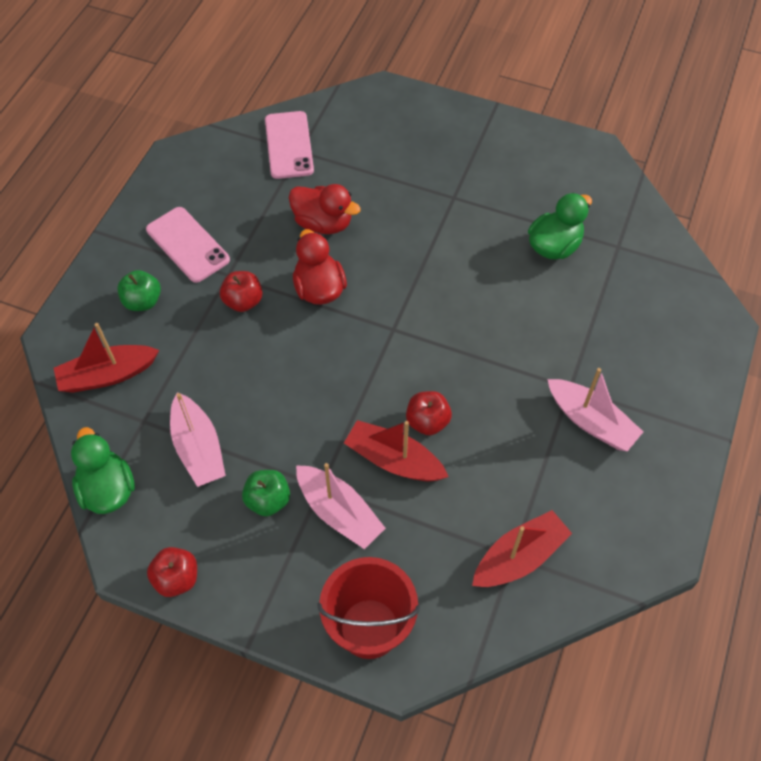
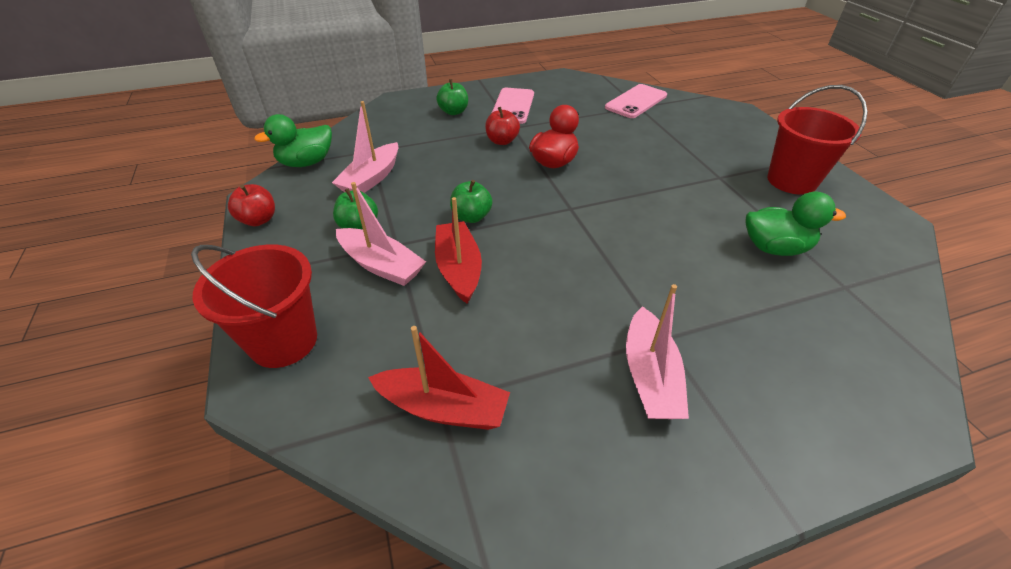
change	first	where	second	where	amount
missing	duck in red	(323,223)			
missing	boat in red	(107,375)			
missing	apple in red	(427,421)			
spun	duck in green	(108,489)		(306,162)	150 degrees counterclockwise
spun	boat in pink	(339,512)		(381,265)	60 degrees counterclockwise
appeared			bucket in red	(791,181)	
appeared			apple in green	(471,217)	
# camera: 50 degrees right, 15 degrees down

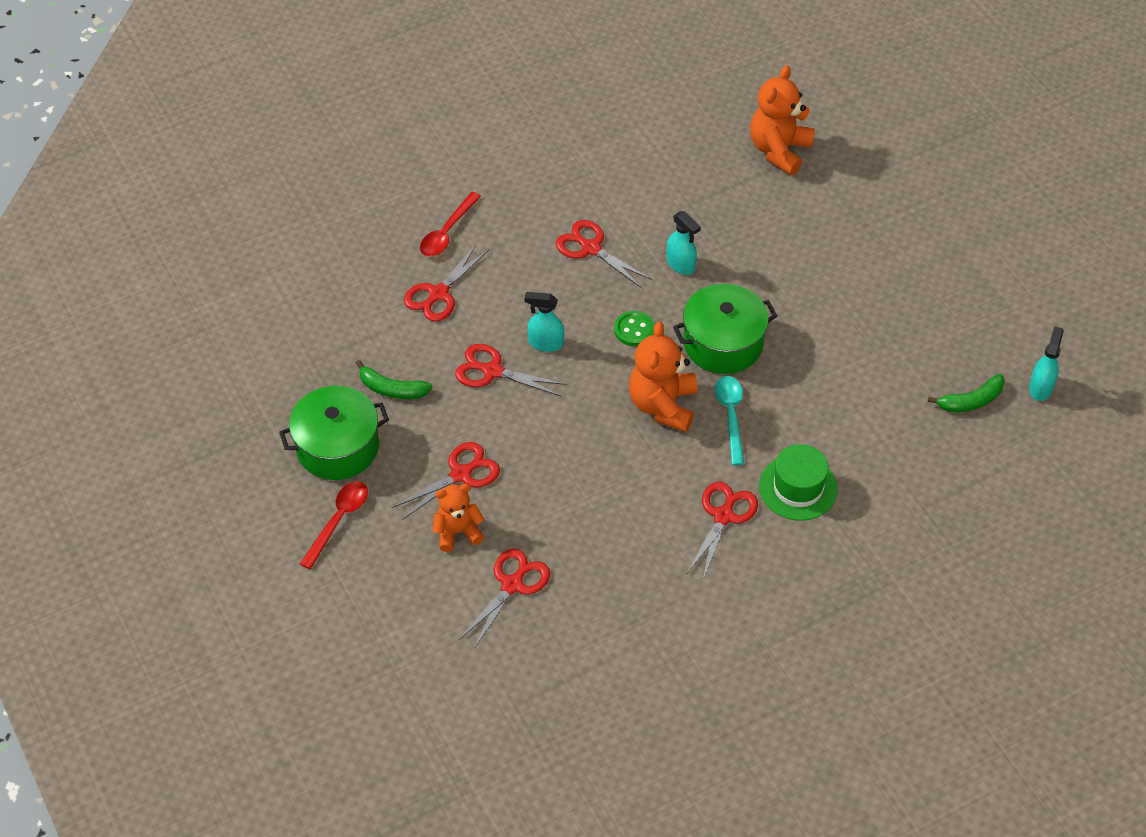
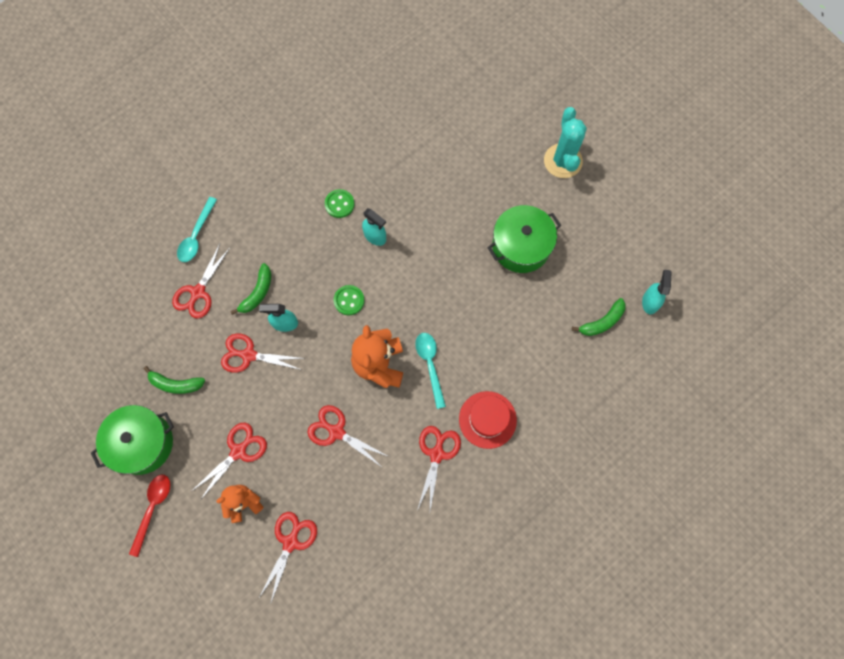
change	first	where	second	where	amount
missing	teddy bear in orange	(779,150)			
colour	spoon in red	(447,232)	spoon in turquoise	(196,235)	
relocated	scissors in red	(591,248)		(337,432)	
relocated	pot in green	(723,343)		(521,246)	
colour	hat in green	(798,488)	hat in red	(487,419)	
appeared			cactus in turquoise	(563,161)	
appeared			button in green	(339,204)	
appeared			banana in green	(257,293)	
# camera: 10 degrees left, 20 degrees up

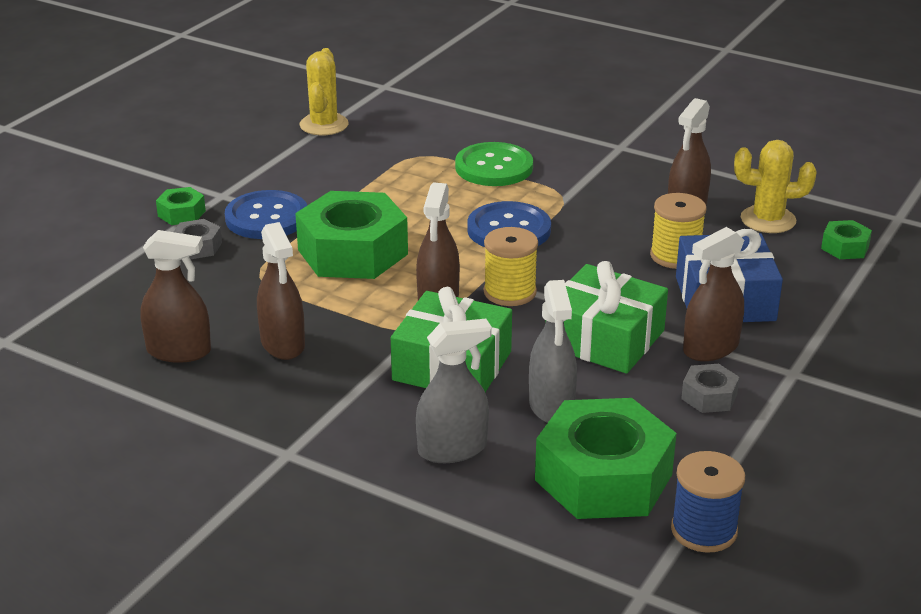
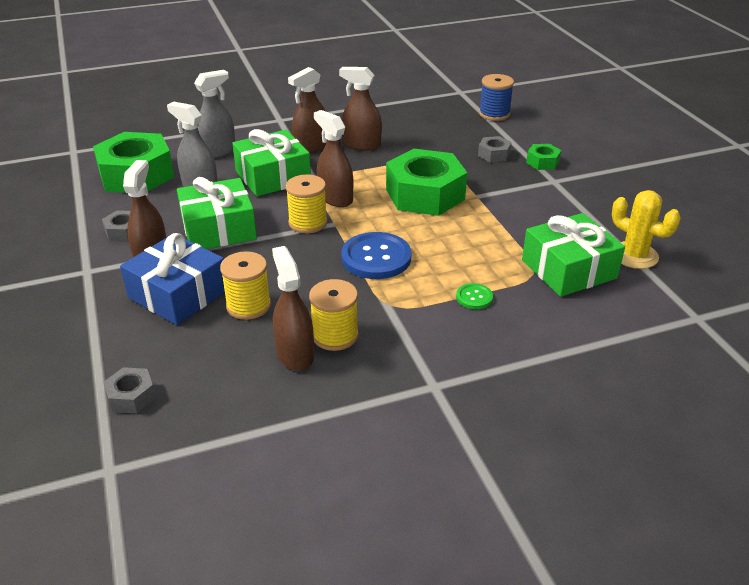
change	first	where	second	where	amount
missing	cactus in yellow	(768,220)			
size	button in green	(494,167)		(474,297)	x0.49
missing	button in blue	(267,218)			
colour	nut in green	(845,247)	nut in grey	(131,396)	
relocated	spray bottle in brown	(179,351)		(311,147)	
spun	spray bottle in grey	(452,449)		(217,151)	150 degrees counterclockwise
relocated	spool in blue	(704,530)		(494,114)	
appeared			gift in green	(568,269)	
appeared			spool in yellow	(335,335)	
# camera: 130 degrees right, 5 degrees up

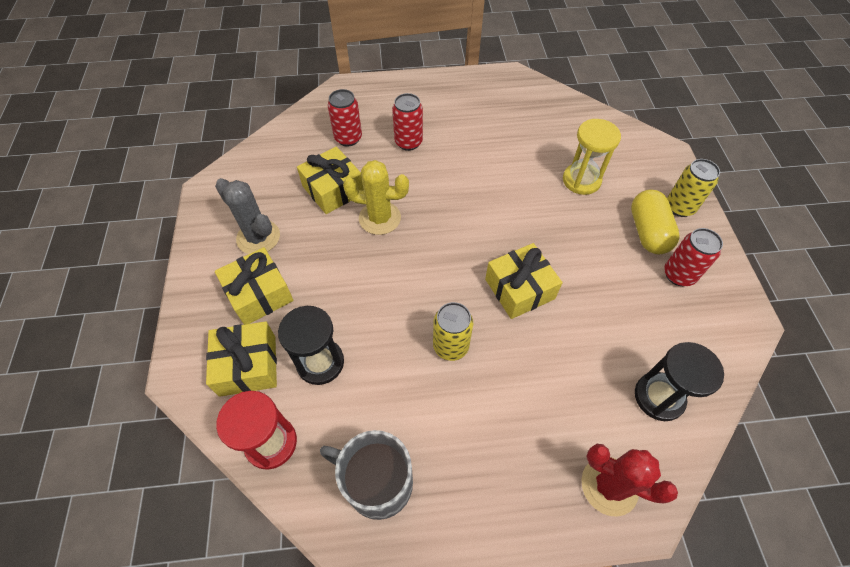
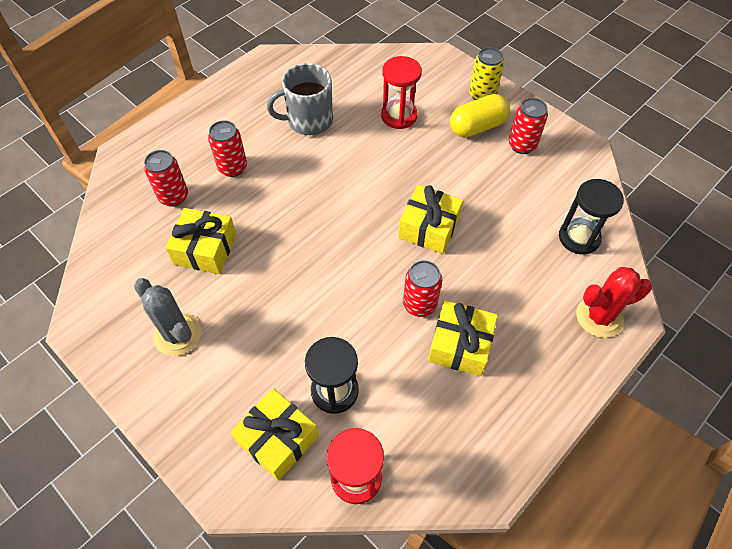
change	first	where	second	where	amount
colour	hourglass in yellow	(581,180)	hourglass in red	(399,116)	
missing	cactus in yellow	(379,218)			
spun	cactus in grey	(258,237)		(177,334)	45 degrees clockwise
spun	capsule in yellow	(647,232)		(477,127)	75 degrees counterclockwise
relocated	gift in yellow	(259,294)		(460,345)	
colour	can in yellow	(450,346)	can in red	(419,304)	
relocated	mug in grey	(377,483)		(309,120)	
# camera: 40 degrees left, 0 degrees up

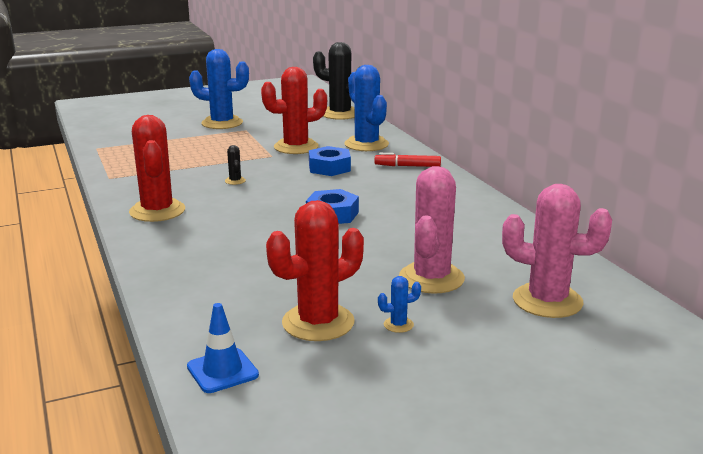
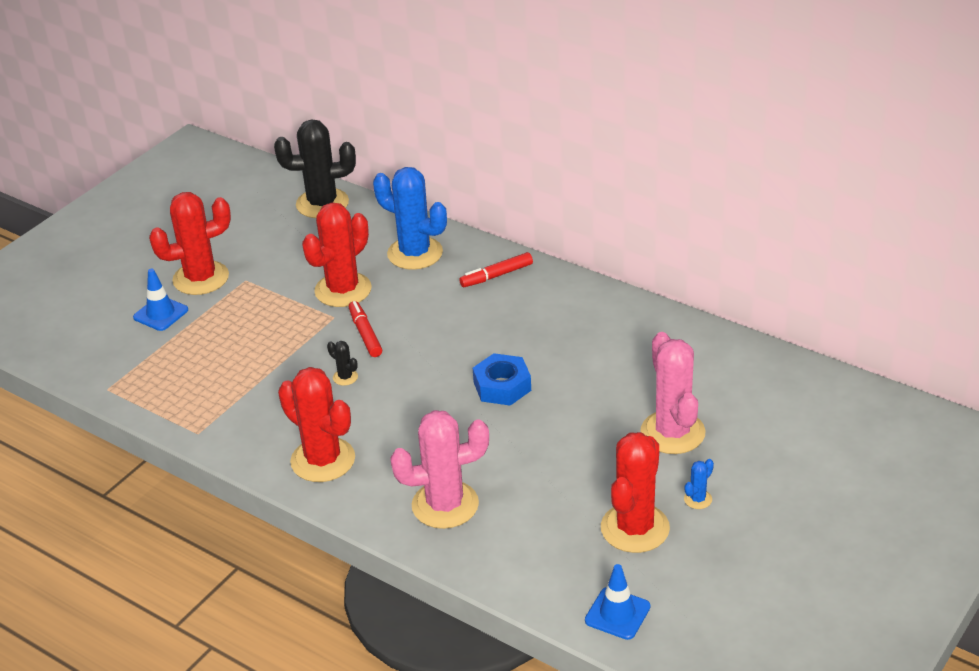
change	first	where	second	where	amount
colour	cactus in blue	(222,123)	cactus in red	(201,278)	
missing	nut in blue	(329,168)			
relocated	cactus in pink	(547,301)		(445,505)	
appeared			traffic cone in blue	(161,314)	
appeared			marker in red	(365,334)	
# camera: 30 degrees left, 15 degrees up

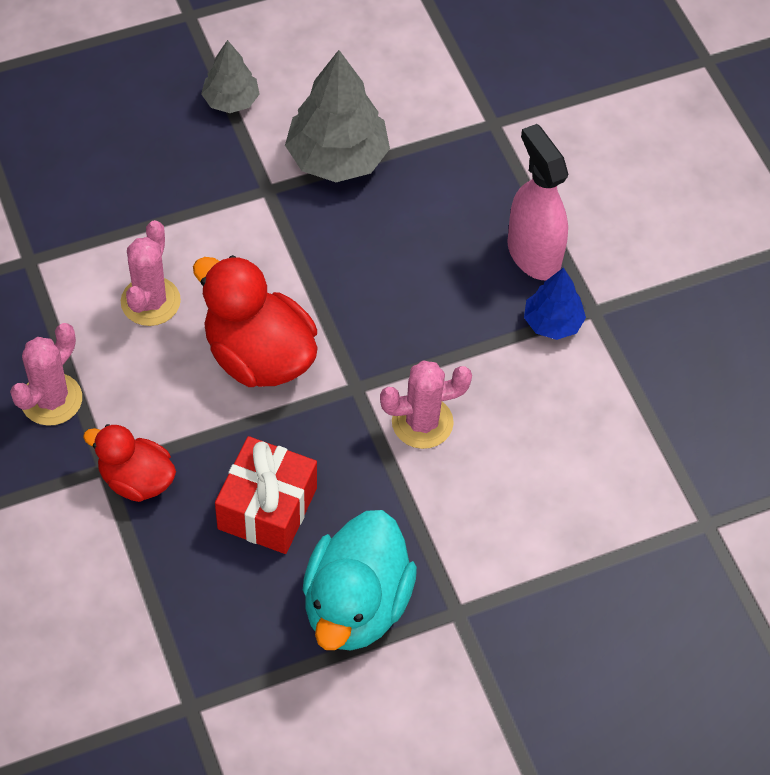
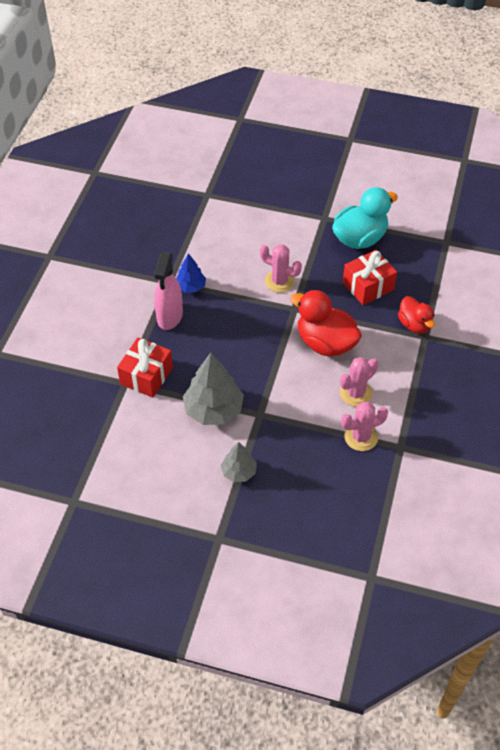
change	first	where	second	where	amount
spun	duck in red	(258,356)		(325,343)	135 degrees clockwise
relocated	cactus in pink	(51,399)		(361,437)	
appeared			gift in red	(146,376)	
# camera: 140 degrees left, 5 degrees down

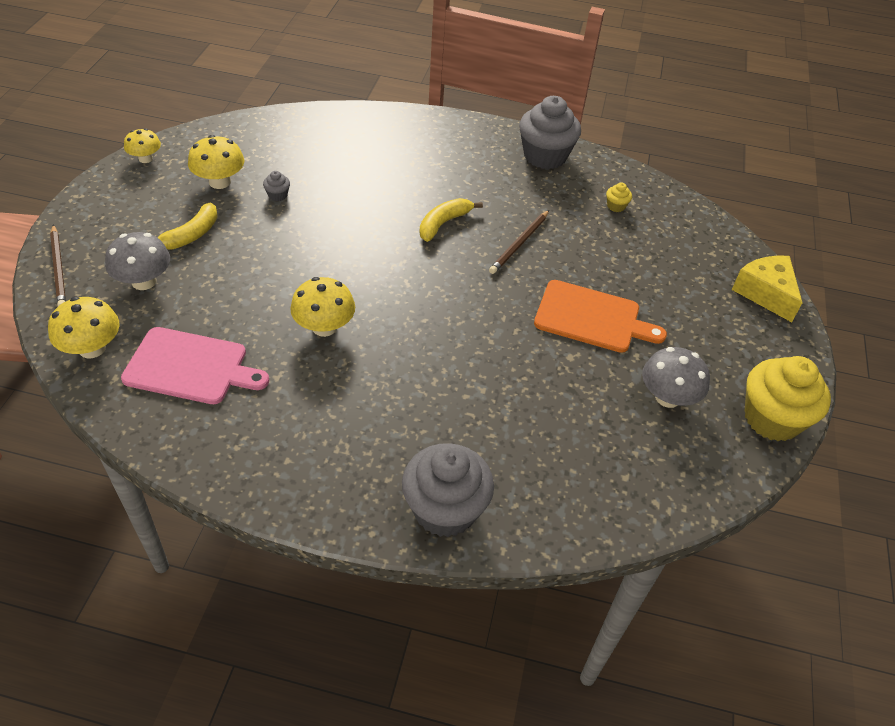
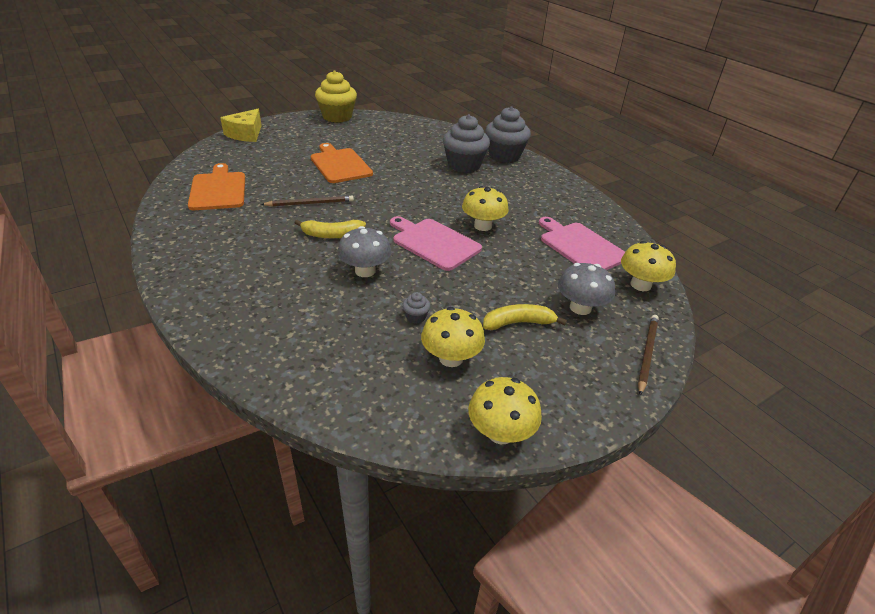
change	first	where	second	where	amount
relocated	cupcake in grey	(545,156)		(464,165)	
size	mushroom in yellow	(145,158)		(500,432)	x1.51
exchanged	cupcake in yellow	(616,206)	cutting board in orange	(218,189)	
relocated	mushroom in grey	(667,397)		(365,271)	
appeared			cutting board in pink	(434,243)	
# camera: 135 degrees left, 10 degrees down

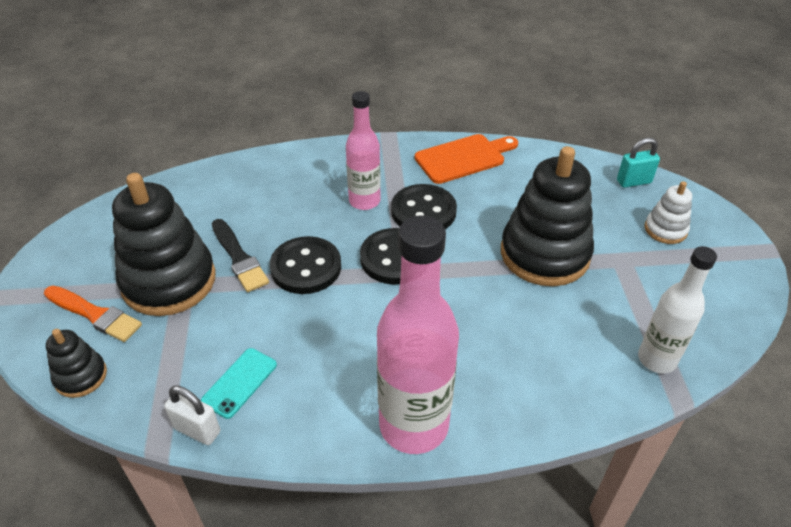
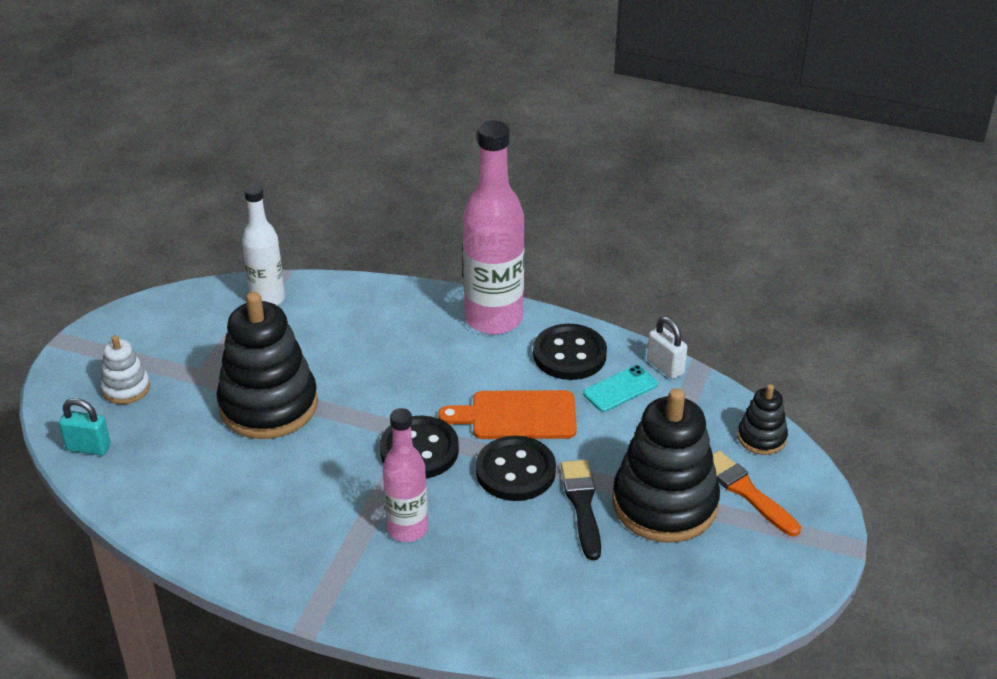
change	first	where	second	where	amount
relocated	cutting board in orange	(463,158)		(517,416)	
relocated	button in black	(423,211)		(569,354)	
# camera: 155 degrees left, 5 degrees down

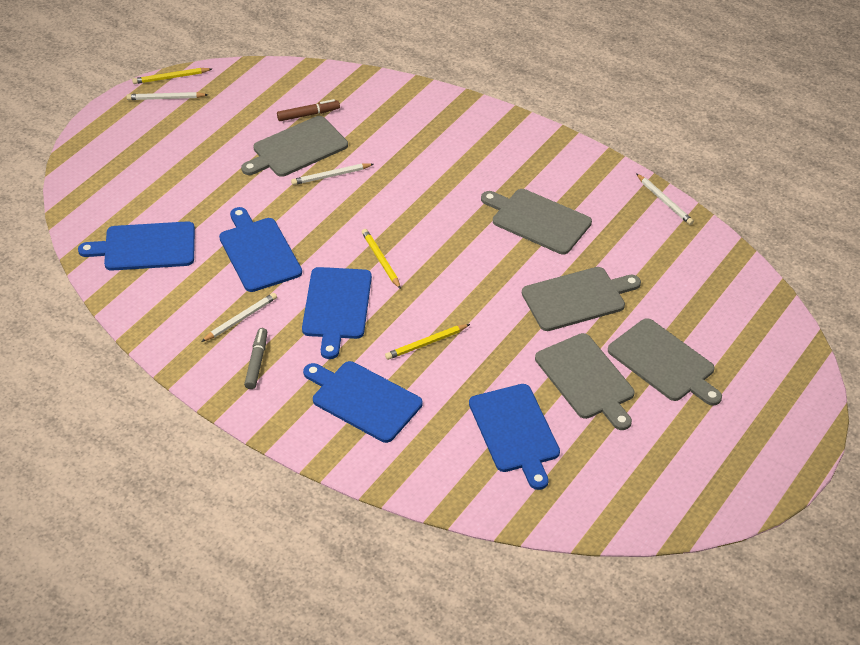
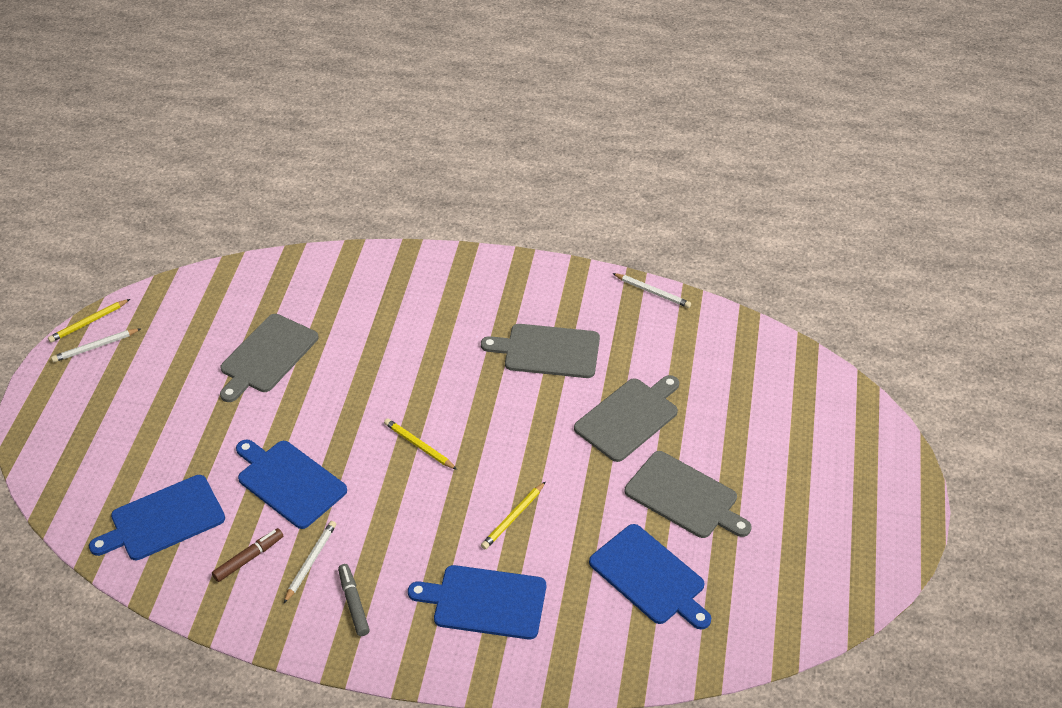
change	first	where	second	where	amount
relocated	marker in brown	(308,114)		(249,558)	
missing	pencil in white	(331,176)			
missing	cutting board in blue	(336,307)			
missing	cutting board in grey	(664,362)			
# camera: 25 degrees left, 0 degrees up

